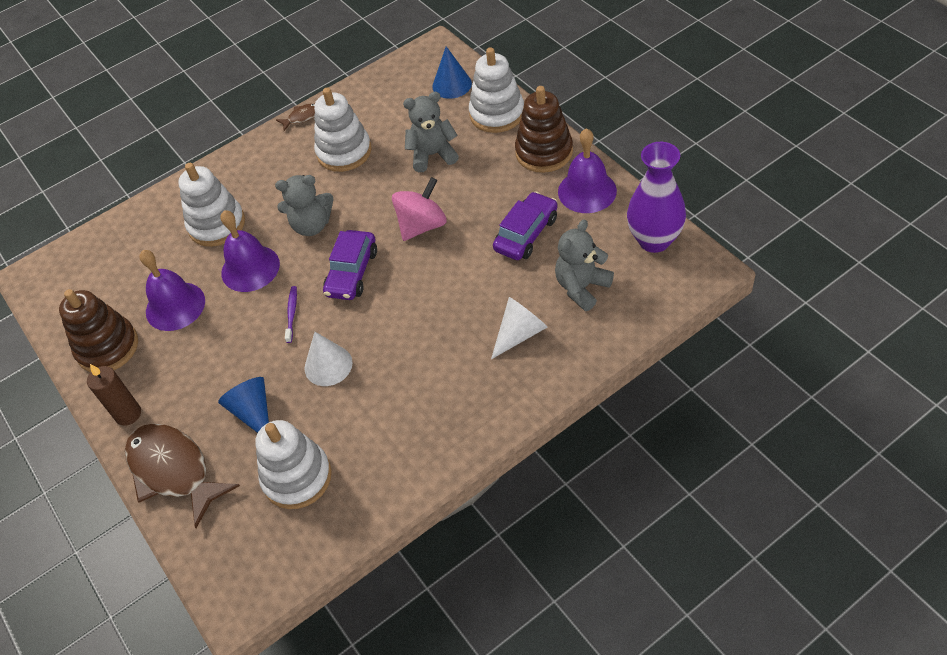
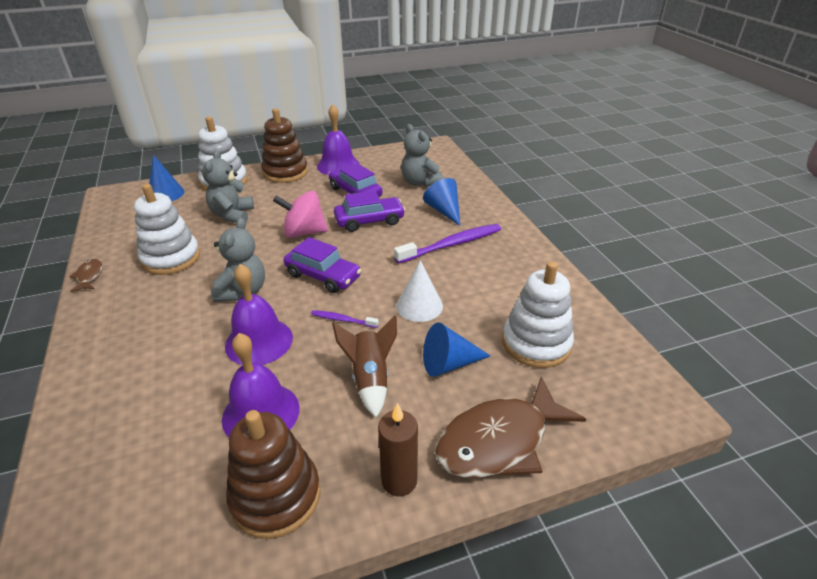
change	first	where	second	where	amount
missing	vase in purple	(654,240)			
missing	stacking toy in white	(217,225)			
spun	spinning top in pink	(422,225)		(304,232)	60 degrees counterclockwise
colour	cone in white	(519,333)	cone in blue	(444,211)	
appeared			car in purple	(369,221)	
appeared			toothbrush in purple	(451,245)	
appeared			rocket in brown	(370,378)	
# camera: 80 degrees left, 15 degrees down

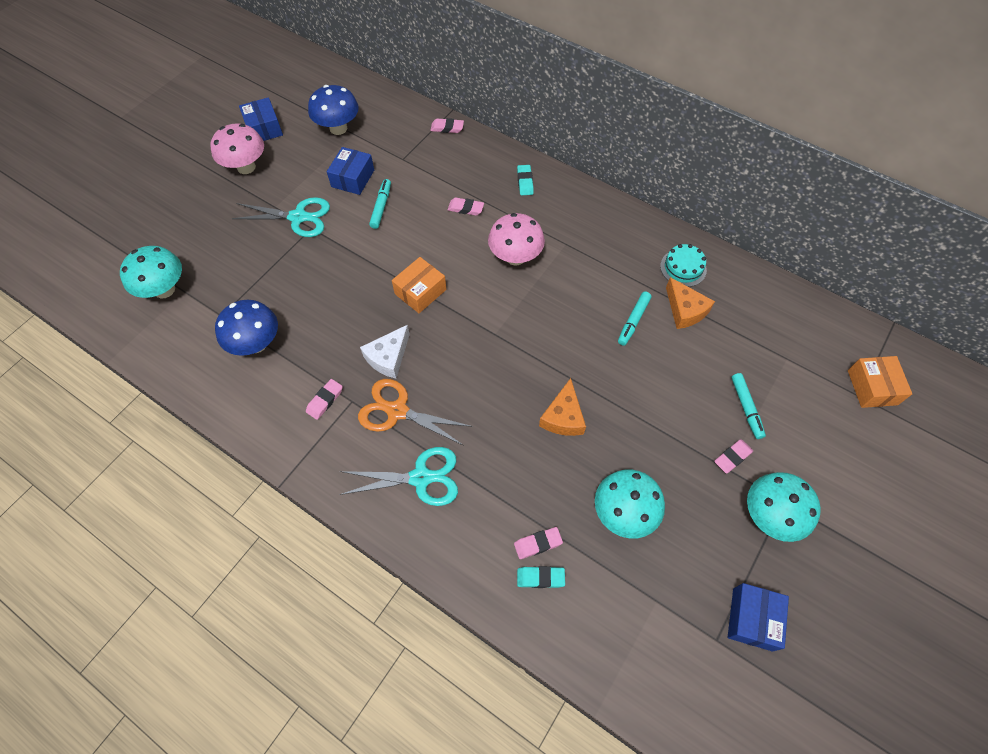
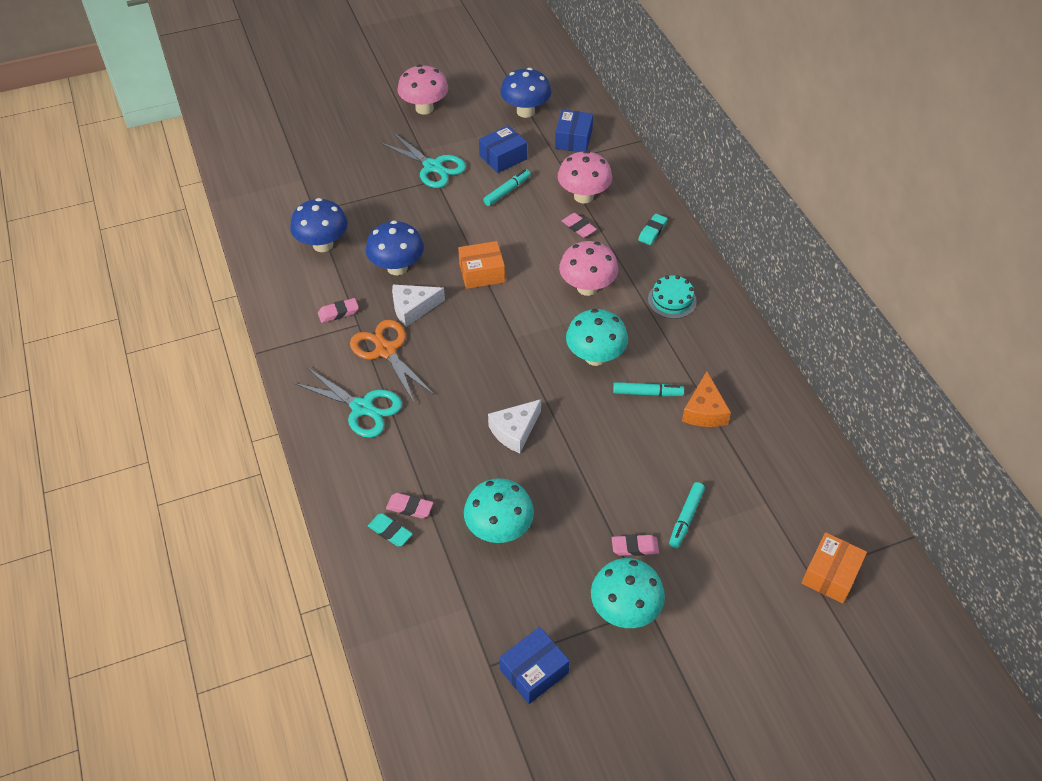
change	first	where	second	where	amount
relocated	box in blue	(264,128)		(573,139)	
missing	eraser in pink	(447,128)			
relocated	cake in turquoise	(683,268)		(672,300)	
relocated	mushroom in turquoise	(164,290)		(595,357)	
spun	marker in turquoise	(633,321)		(647,393)	150 degrees counterclockwise
colour	cheese in orange	(563,417)	cheese in white	(515,431)	
appeared			mushroom in pink	(583,196)	
appeared			mushroom in blue	(397,267)	
# camera: 35 degrees right, 10 degrees down

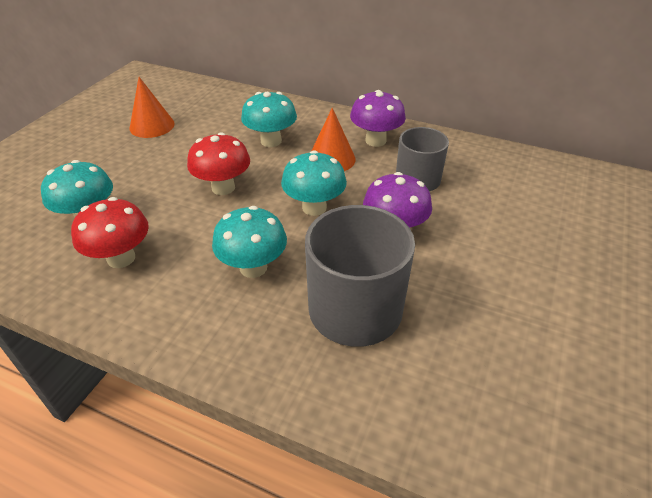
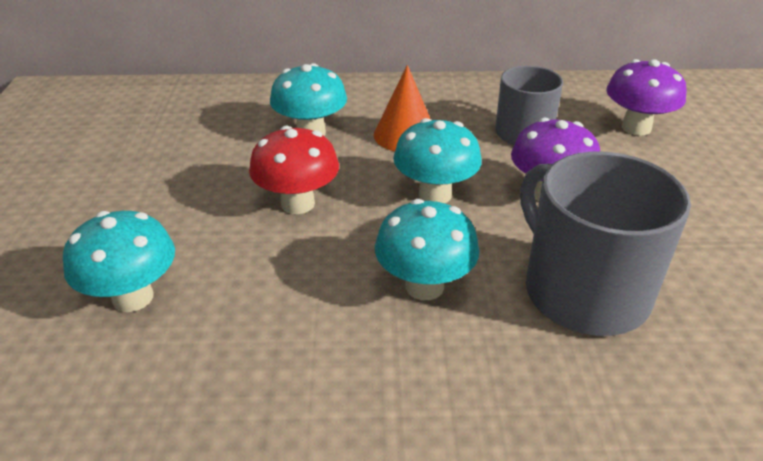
change	first	where	second	where	amount
missing	cone in orange	(152,126)			
relocated	mushroom in purple	(375,140)		(636,128)	
missing	mushroom in red	(121,258)			
# camera: 25 degrees left, 5 degrees down

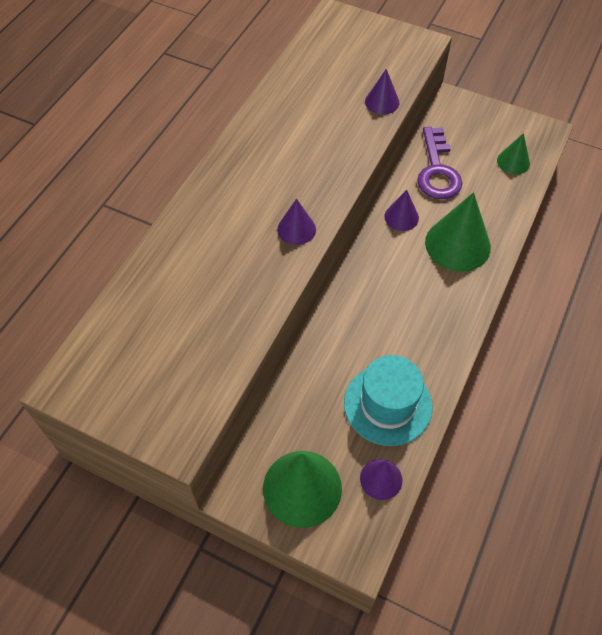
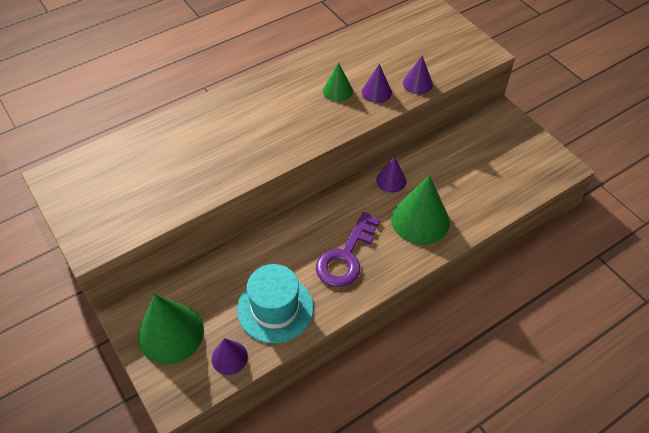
change	first	where	second	where	amount
relocated	key in purple	(437,170)		(346,256)	
relocated	cone in green	(513,162)		(337,91)	
relocated	cone in purple	(296,229)		(376,92)	
# camera: 30 degrees right, 5 degrees down

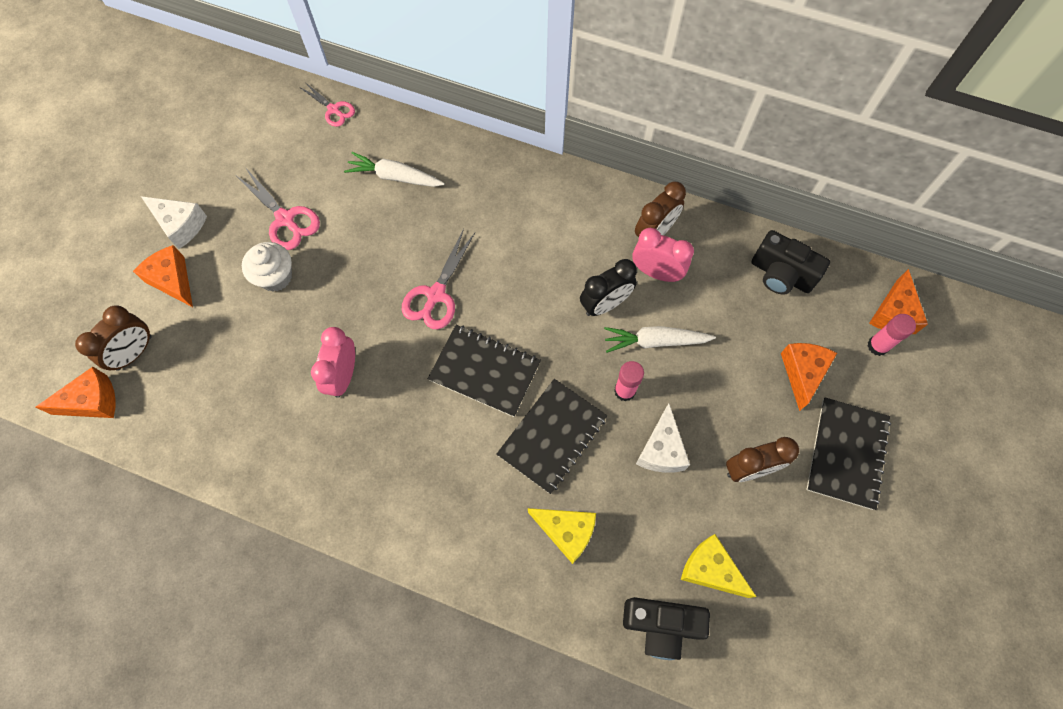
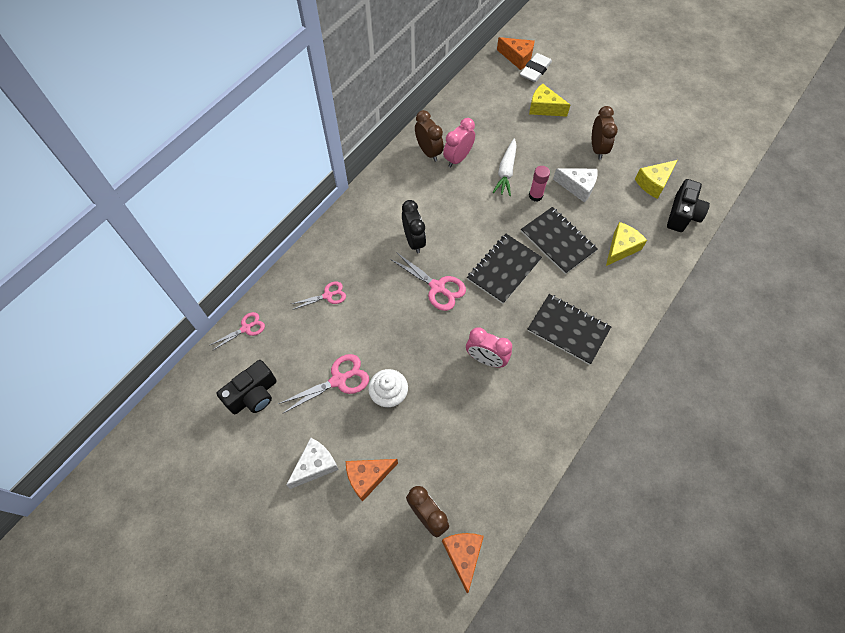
change	first	where	second	where	amount
exchanged	carrot in white	(394,177)	scissors in pink	(328,295)	
relocated	camera in black	(781,275)		(254,395)	
relocated	clock in black	(605,304)		(414,241)	
exchanged	glue stick in pink	(877,346)	eraser in white	(535,70)	
colour	cheese in orange	(802,373)	cheese in yellow	(544,108)	
relocated	notebook in black	(846,453)		(568,330)	
# camera: 75 degrees left, 5 degrees down

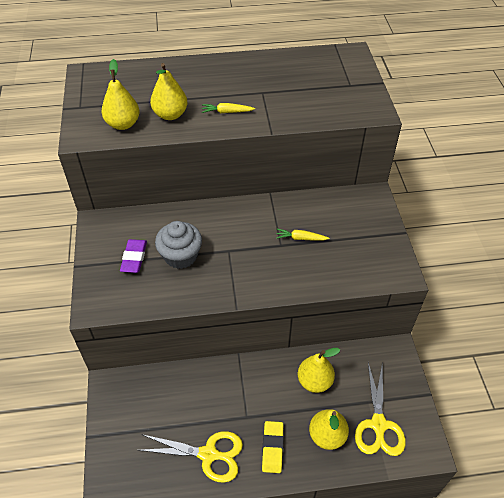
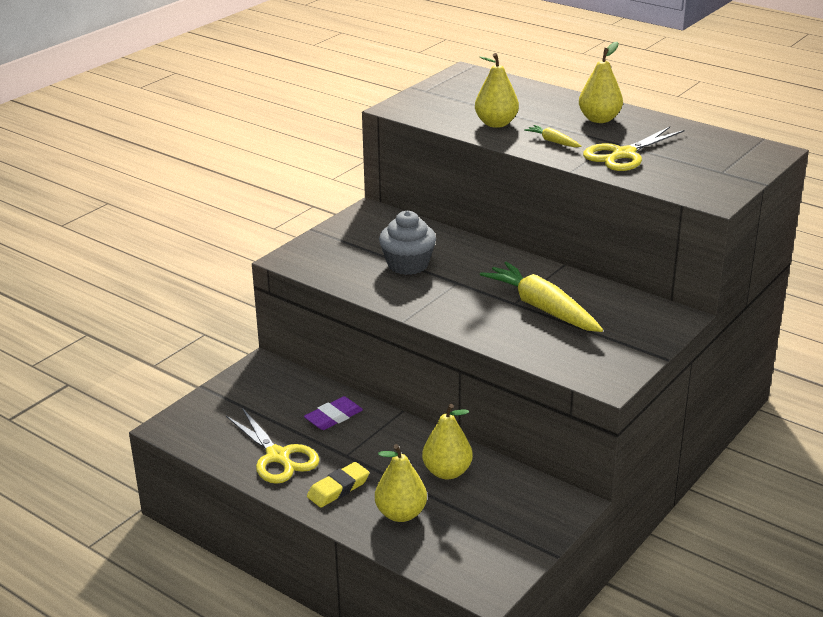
change	first	where	second	where	amount
relocated	pear in yellow	(123,124)		(599,119)	
size	carrot in yellow	(301,238)		(542,308)	x2.19
relocated	eraser in purple	(134,258)		(334,417)	
relocated	scissors in yellow	(378,424)		(623,154)	
# camera: 45 degrees right, 20 degrees down

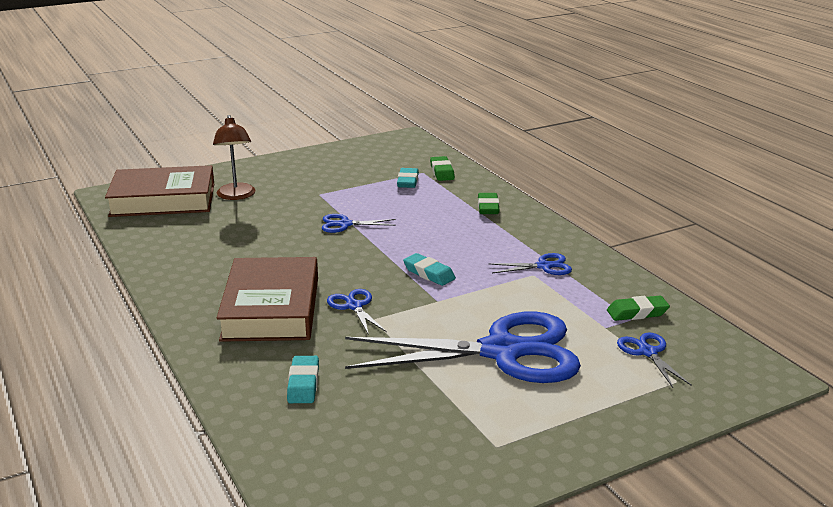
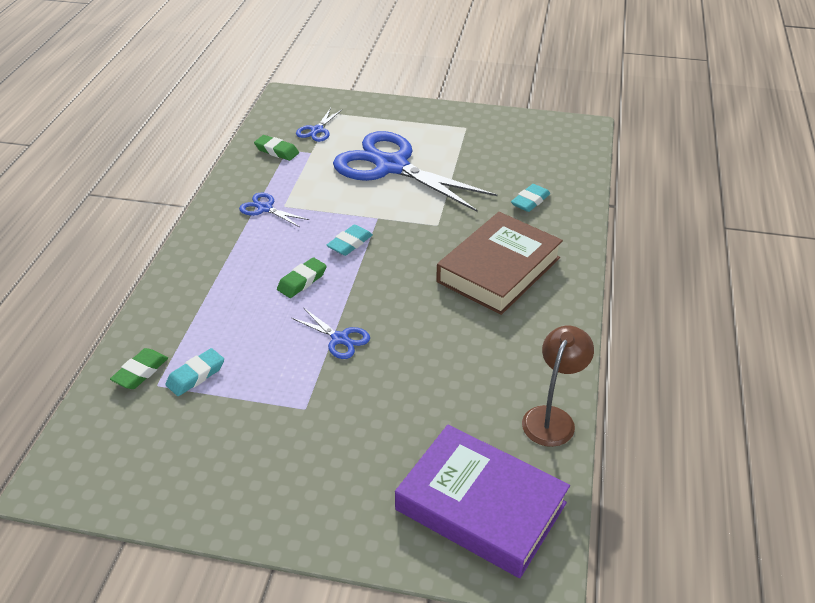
change	first	where	second	where	amount
relocated	lamp in brown	(236,196)		(552,418)	
colour	book in brown	(163,200)	book in purple	(480,506)	
relocated	eraser in green	(488,207)		(302,281)	
spun	eraser in turquoise	(429,273)		(350,243)	45 degrees clockwise
missing	scissors in blue	(354,306)			
# camera: 140 degrees left, 15 degrees up

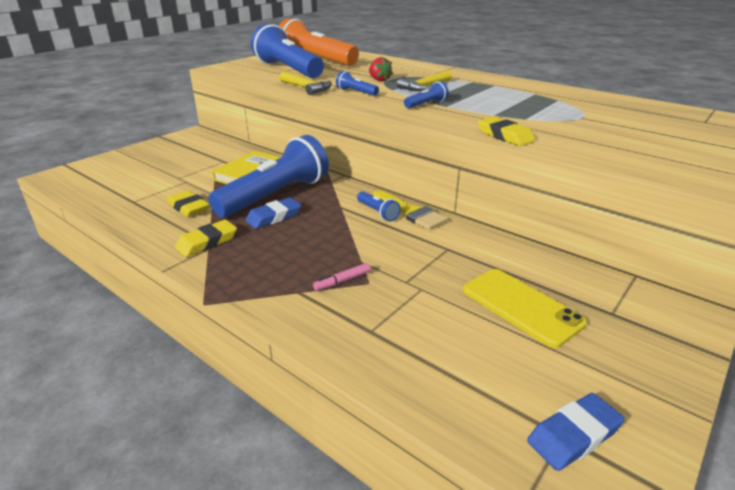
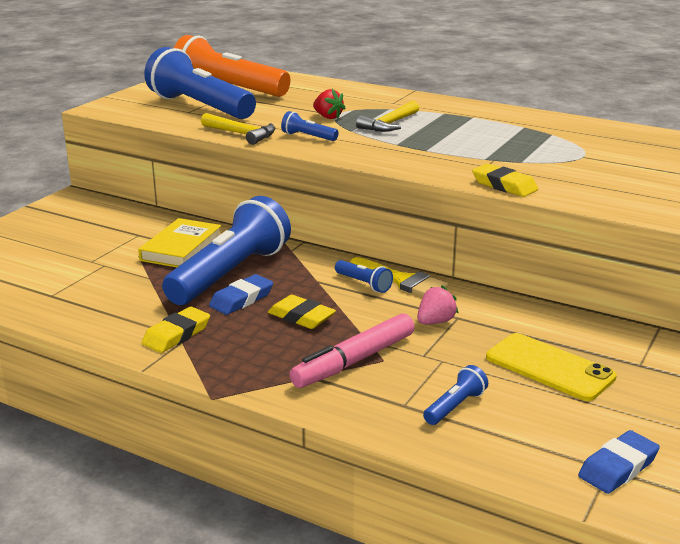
change	first	where	second	where	amount
relocated	flashlight in blue	(426,104)		(455,406)	
relocated	eraser in yellow	(189,207)		(301,317)	
size	marker in pink	(342,281)		(354,361)	x2.20
appeared			strawberry in pink	(435,322)	
# camera: 10 degrees left, 5 degrees down

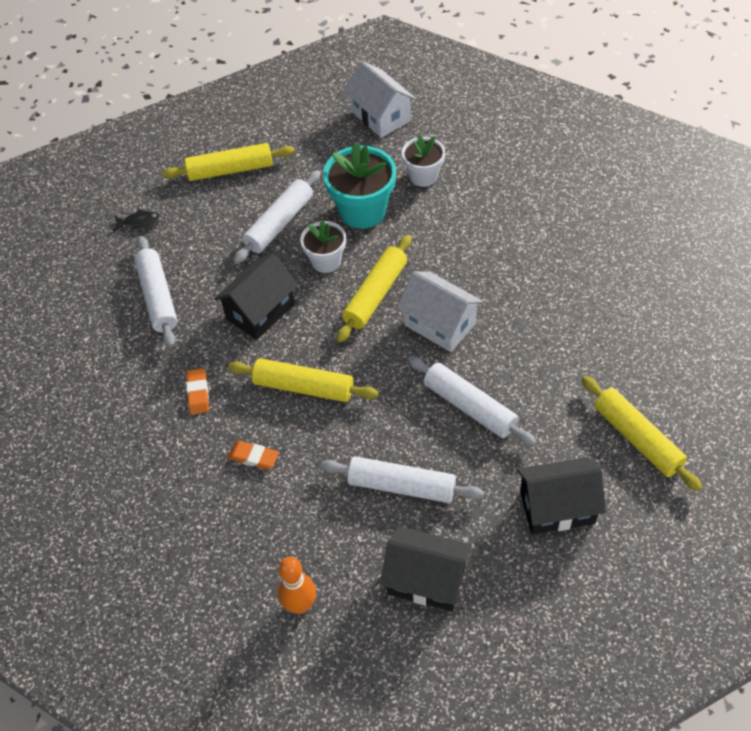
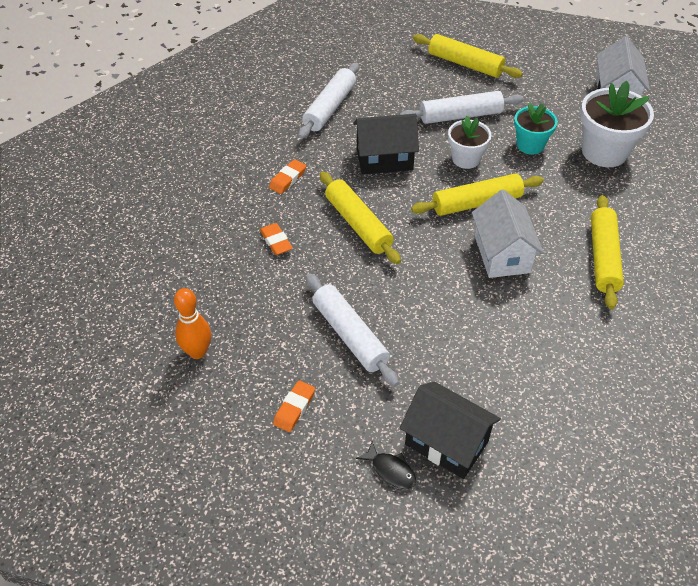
change	first	where	second	where	amount
size	flower pot in white	(423,176)		(604,152)	x1.62
size	flower pot in turquoise	(362,211)		(530,145)	x0.62
relocated	fish in black	(140,223)		(390,470)	
missing	rolling pin in white	(469,407)			
relocated	rolling pin in yellow	(637,438)		(603,257)	
exchanged	house in black	(426,580)	eraser in orange	(294,408)	
# camera: 40 degrees right, 5 degrees down

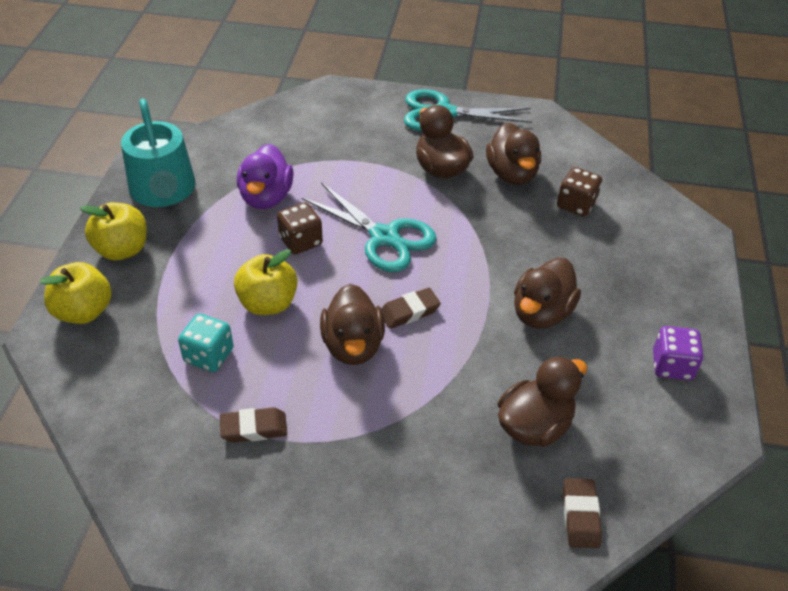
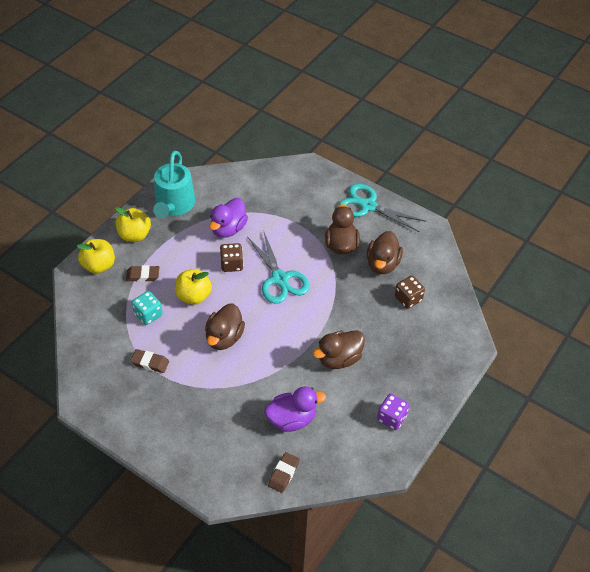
change	first	where	second	where	amount
relocated	eraser in brown	(409,311)		(143,275)	
colour	duck in brown	(534,425)	duck in purple	(292,419)	
# camera: 25 degrees right, 5 degrees up

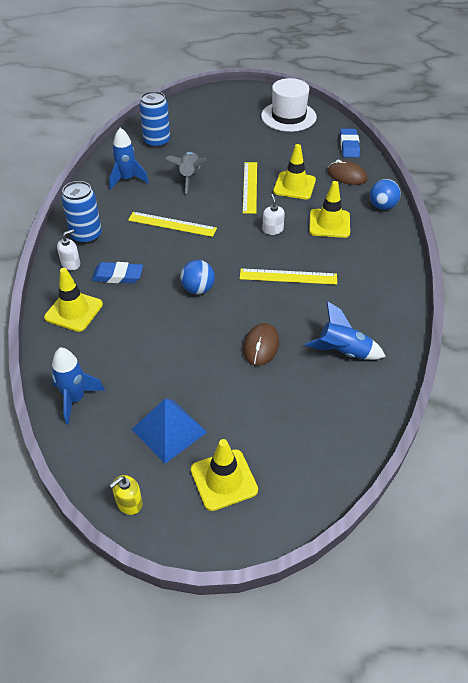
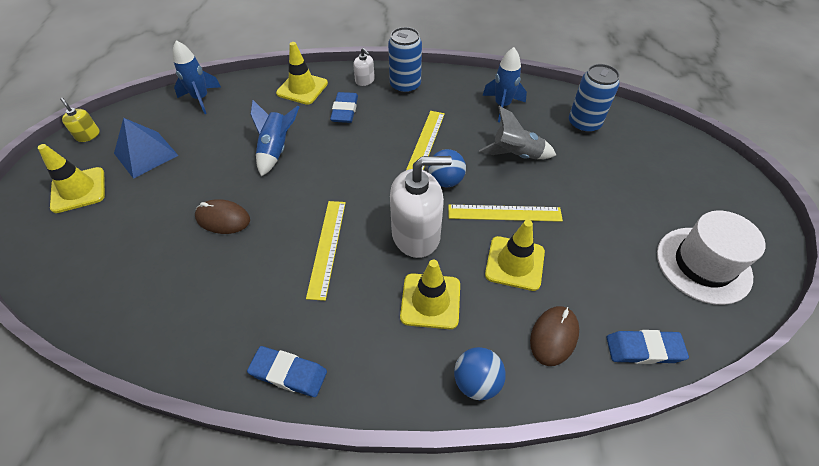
change	first	where	second	where	amount
size	soap dispenser in white	(272,230)		(416,235)	x2.19
relocated	ball in blue	(198,289)		(445,181)	
relocated	rocket in blue	(343,352)		(276,150)	
appeared			eraser in blue	(288,373)	
# camera: 90 degrees right, 5 degrees up

